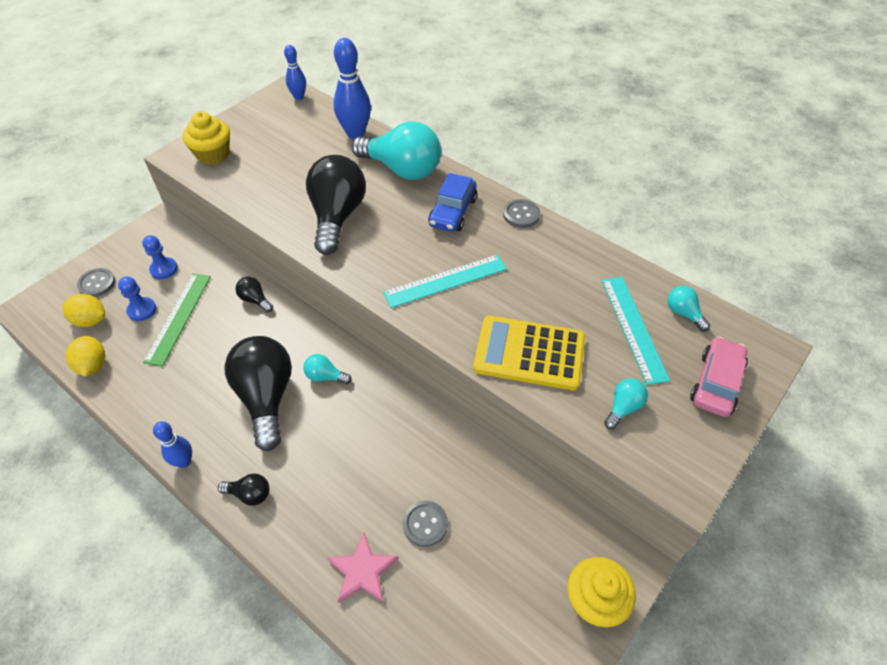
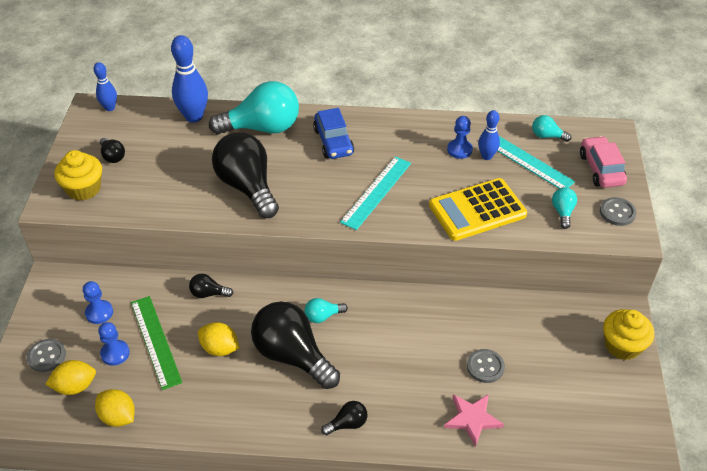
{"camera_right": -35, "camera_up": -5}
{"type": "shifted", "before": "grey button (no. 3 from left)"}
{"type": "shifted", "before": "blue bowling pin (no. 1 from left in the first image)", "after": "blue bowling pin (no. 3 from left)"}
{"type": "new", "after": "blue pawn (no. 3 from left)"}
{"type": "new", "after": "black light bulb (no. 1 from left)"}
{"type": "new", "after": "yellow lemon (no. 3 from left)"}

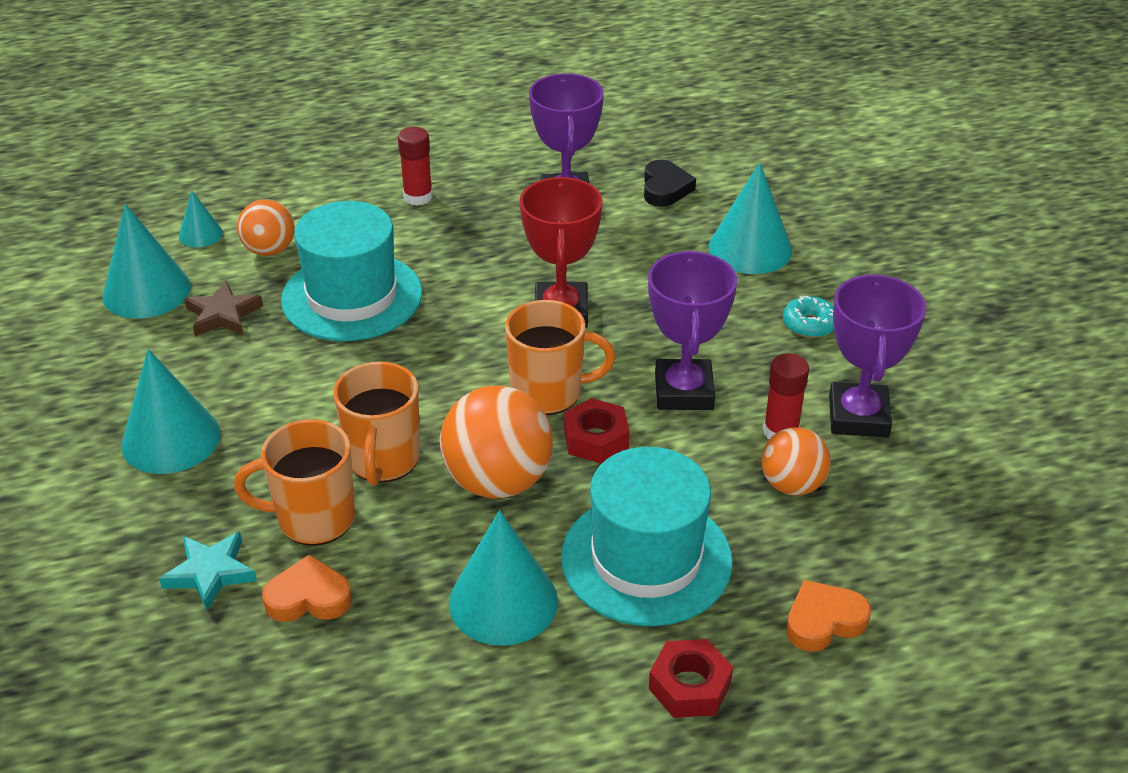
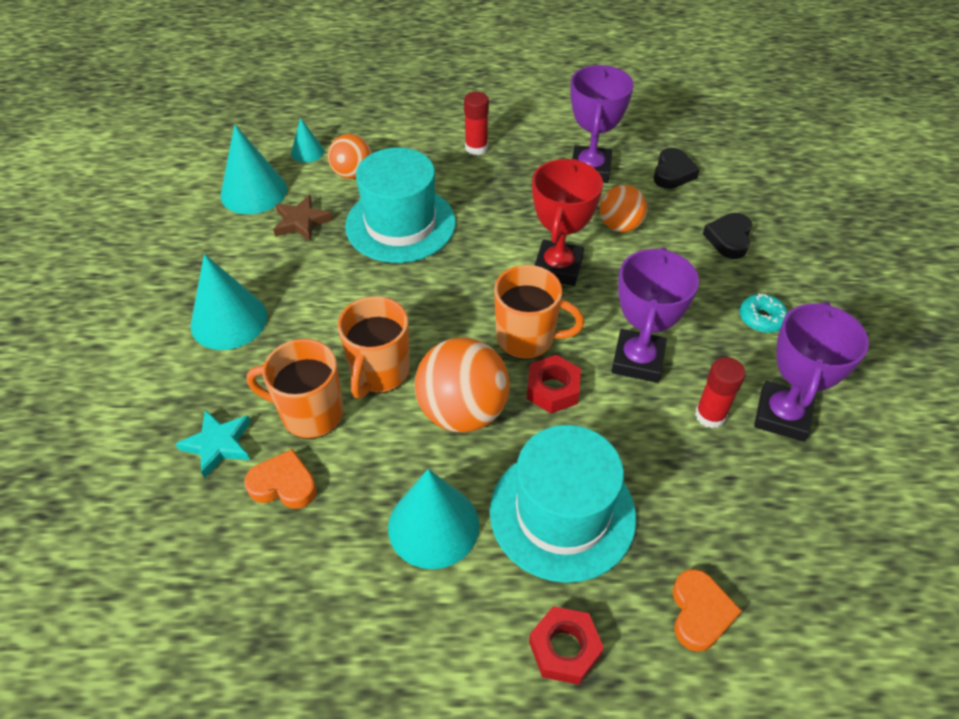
{"camera_right": 15, "camera_up": 10}
{"type": "swapped", "before": "turquoise cone (no. 5 from left)", "after": "black heart (no. 2 from left)"}
{"type": "shifted", "before": "orange ball (no. 3 from left)"}
{"type": "rotated", "before": "orange heart (no. 2 from left)", "turn": 105}

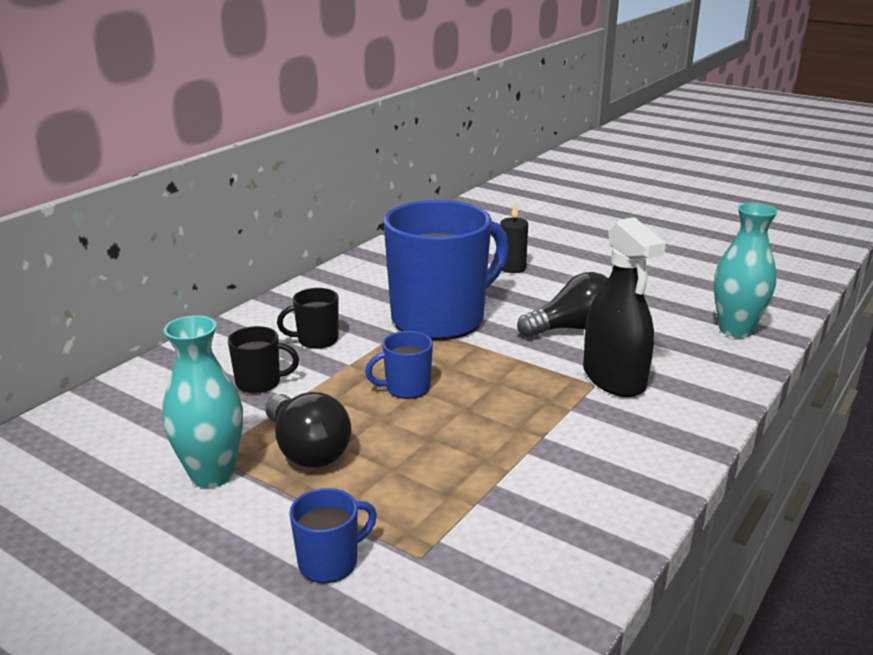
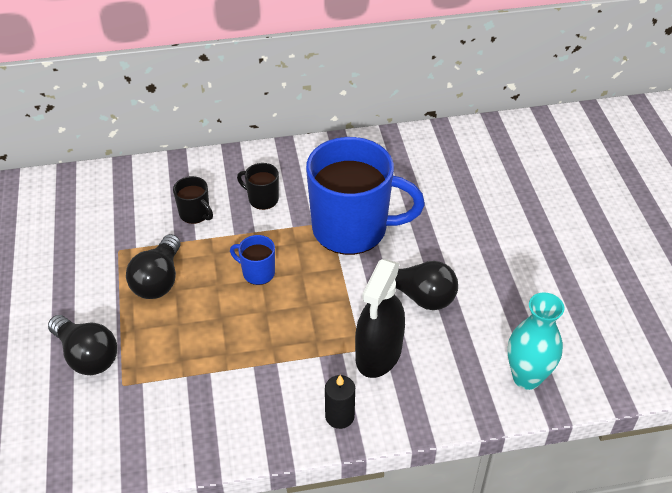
{"camera_right": 45, "camera_up": 20}
{"type": "shifted", "before": "black candle"}
{"type": "gone", "before": "turquoise vase (no. 1 from left)"}
{"type": "swapped", "before": "blue mug (no. 1 from left)", "after": "black light bulb (no. 1 from left)"}

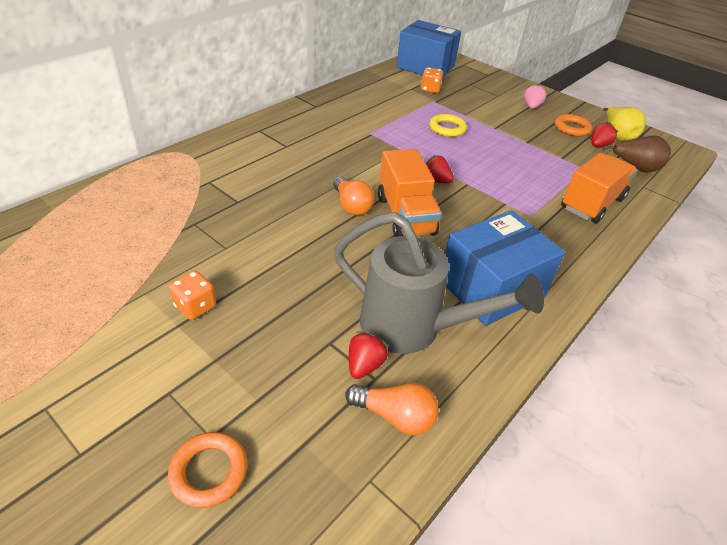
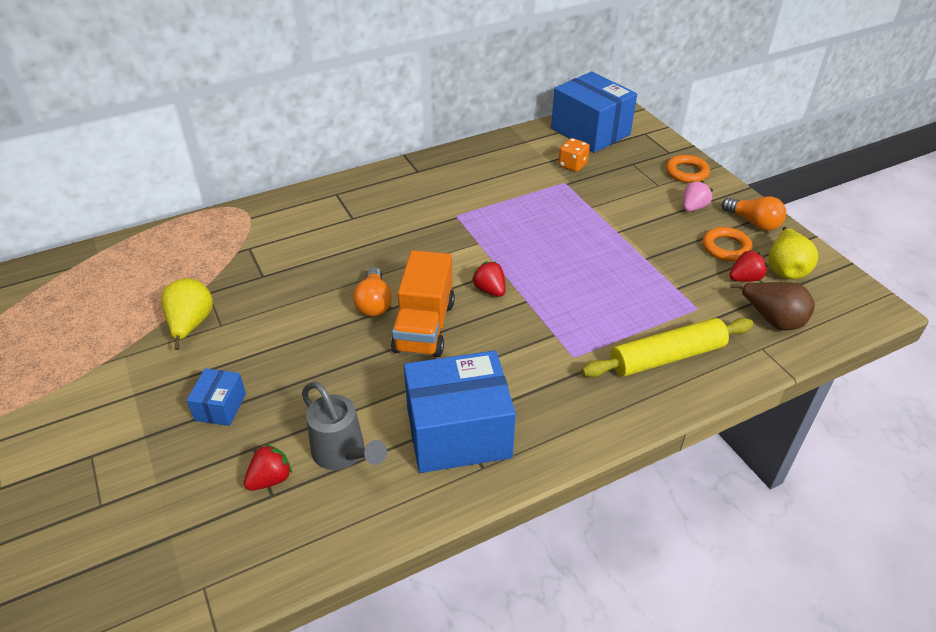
{"camera_right": 25, "camera_up": 0}
{"type": "gone", "before": "yellow ring"}
{"type": "swapped", "before": "orange truck (no. 2 from left)", "after": "yellow rolling pin"}
{"type": "scaled", "before": "grey watering can", "scale": 0.62}
{"type": "gone", "before": "orange dice (no. 1 from left)"}
{"type": "shifted", "before": "orange light bulb (no. 2 from left)"}
{"type": "shifted", "before": "orange ring (no. 1 from left)"}
{"type": "new", "after": "yellow pear (no. 1 from left)"}
{"type": "new", "after": "blue box (no. 1 from left)"}

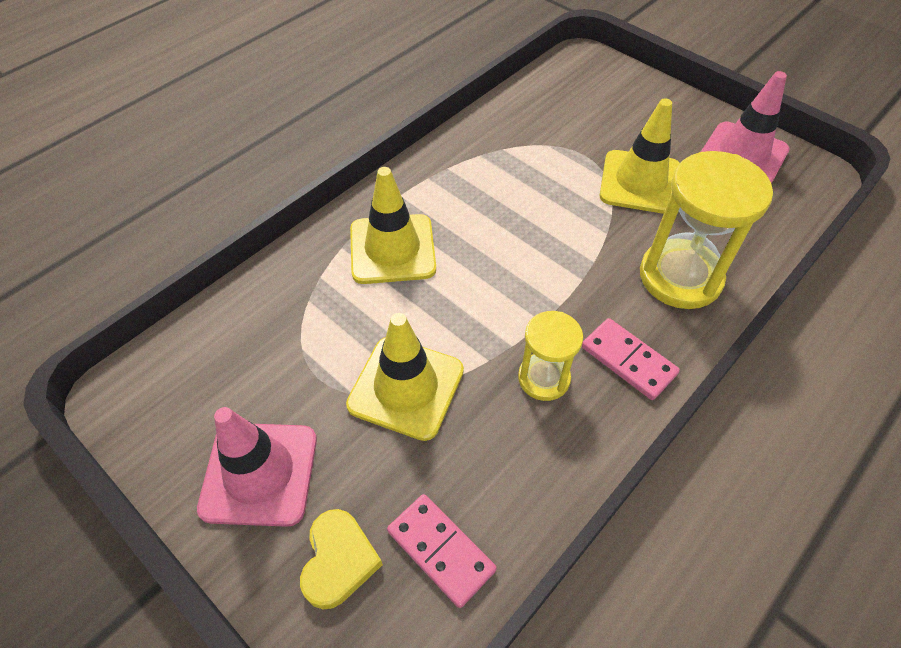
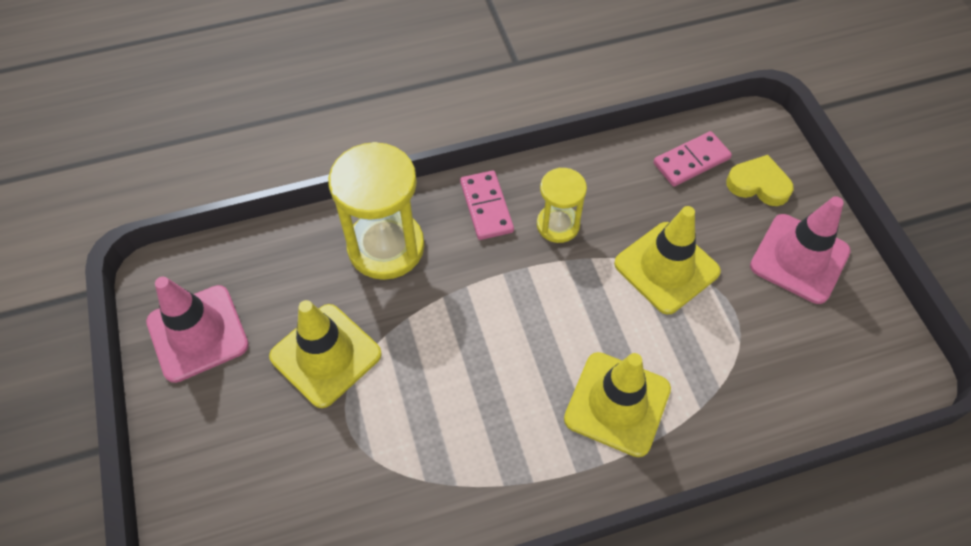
{"camera_right": -150, "camera_up": 5}
{"type": "rotated", "before": "pink domino (no. 1 from left in the first image)", "turn": 75}
{"type": "rotated", "before": "yellow heart", "turn": 75}

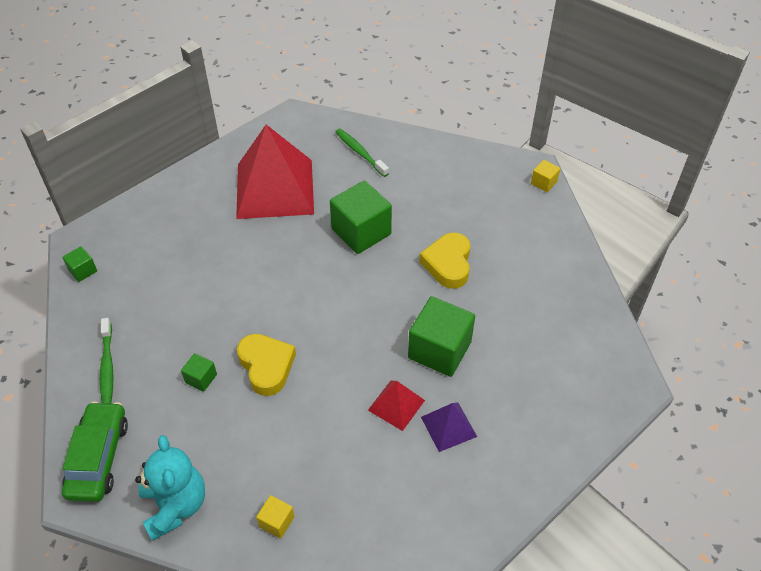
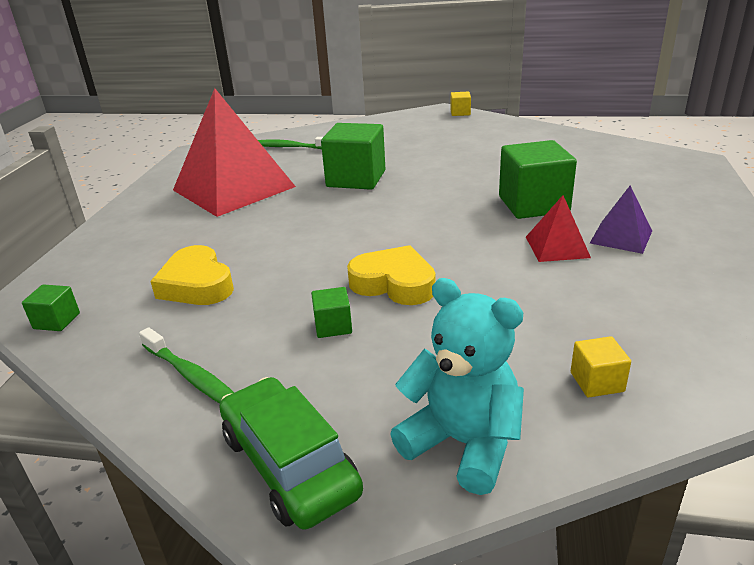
{"camera_right": -35, "camera_up": -20}
{"type": "shifted", "before": "yellow heart (no. 2 from left in the first image)", "after": "yellow heart (no. 1 from left)"}

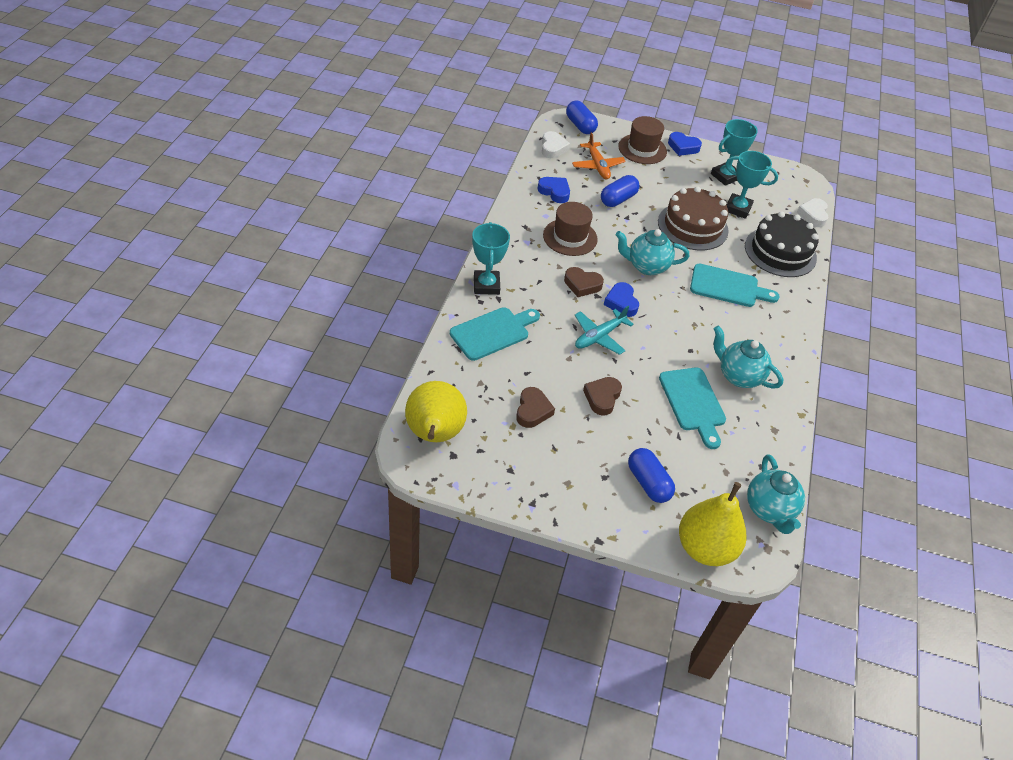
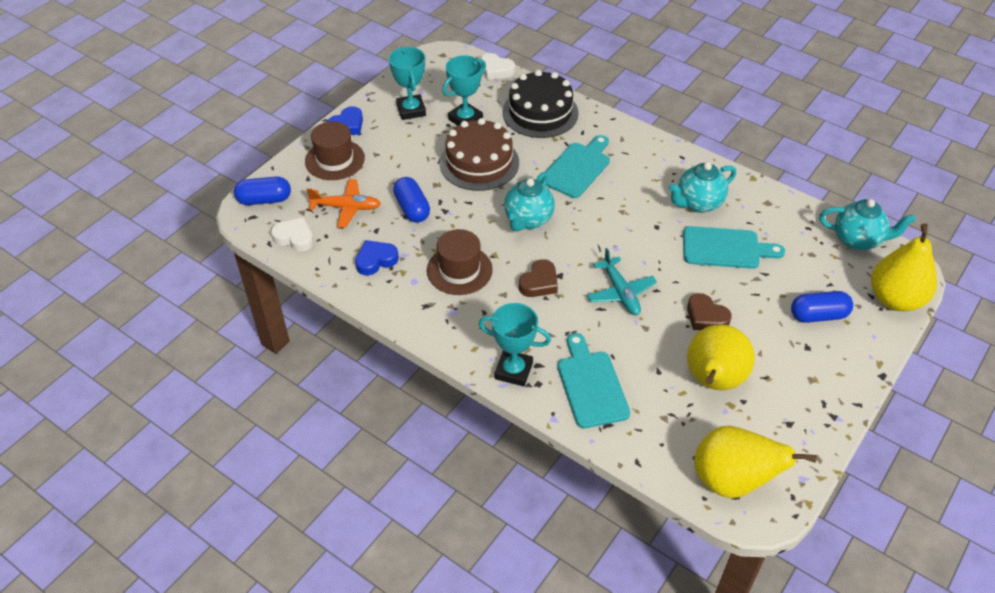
{"camera_right": -65, "camera_up": 0}
{"type": "gone", "before": "blue heart (no. 2 from left)"}
{"type": "swapped", "before": "brown heart (no. 1 from left)", "after": "yellow pear (no. 1 from left)"}

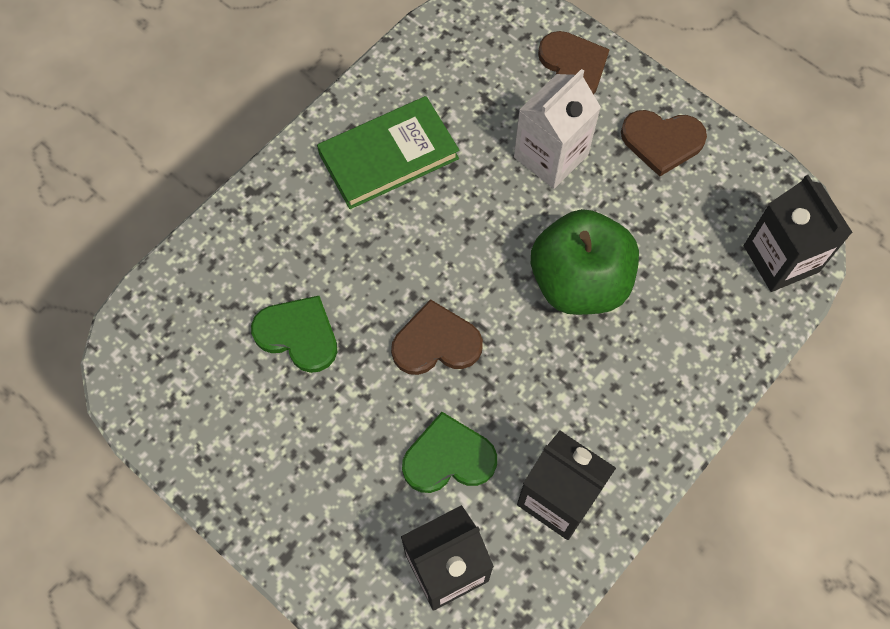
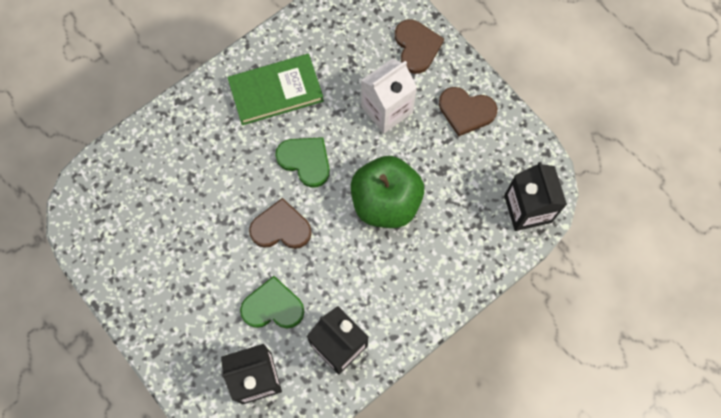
{"camera_right": 10, "camera_up": 5}
{"type": "shifted", "before": "green heart (no. 1 from left in the first image)", "after": "green heart (no. 2 from left)"}

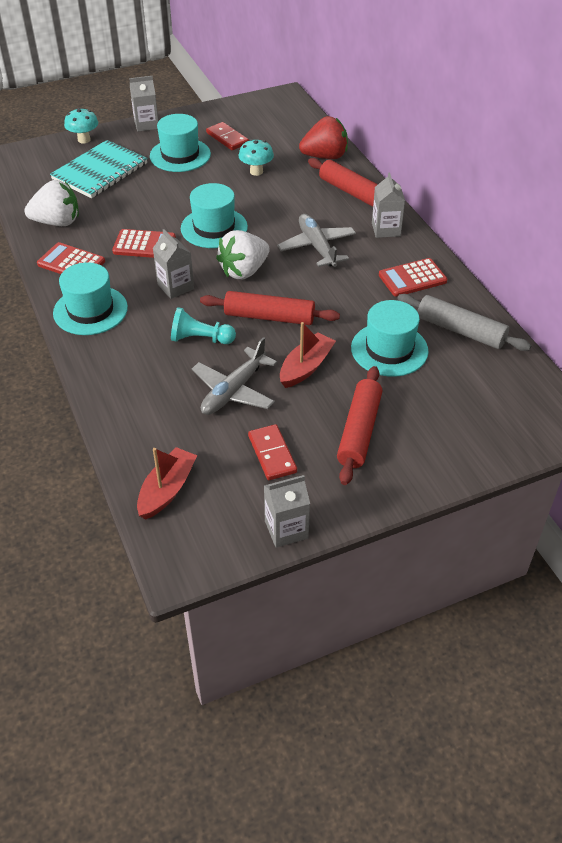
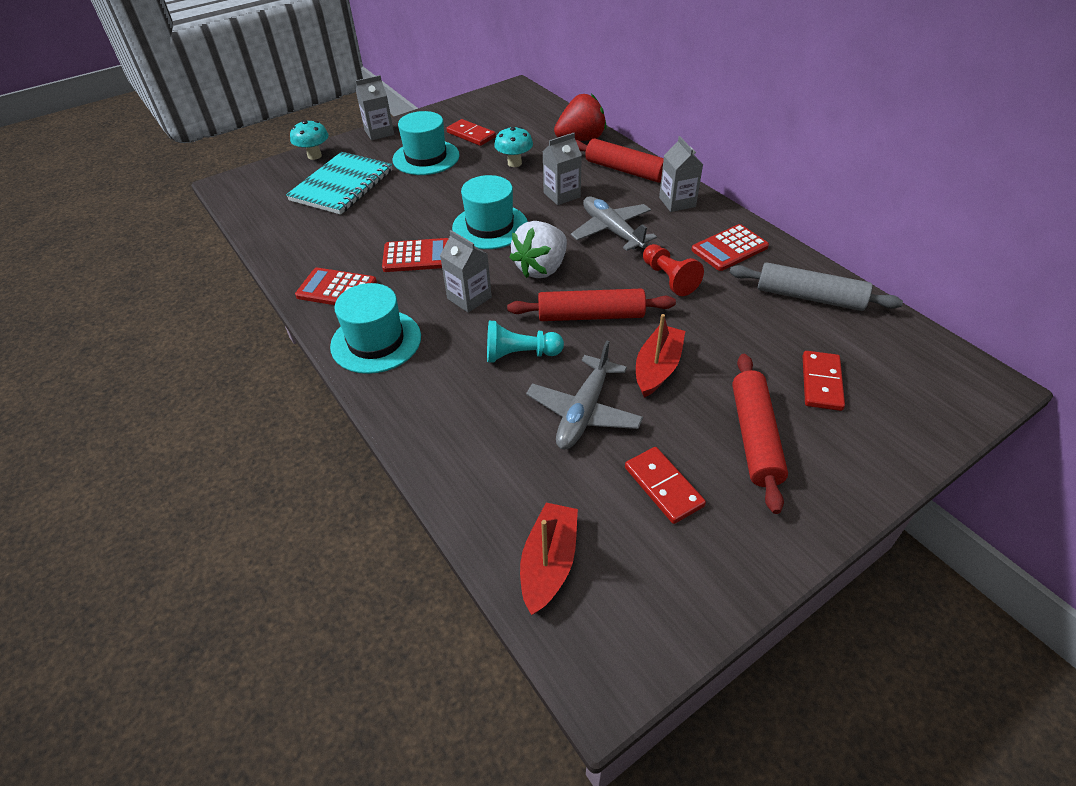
{"camera_right": -10, "camera_up": 0}
{"type": "gone", "before": "white strawberry (no. 1 from left)"}
{"type": "gone", "before": "turquoise hat (no. 4 from left)"}
{"type": "shifted", "before": "grey carton (no. 3 from left)"}
{"type": "new", "after": "red pawn"}
{"type": "new", "after": "red domino (no. 3 from left)"}

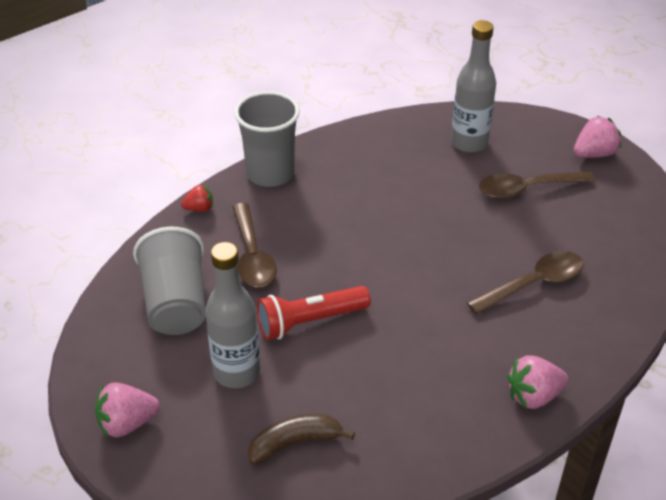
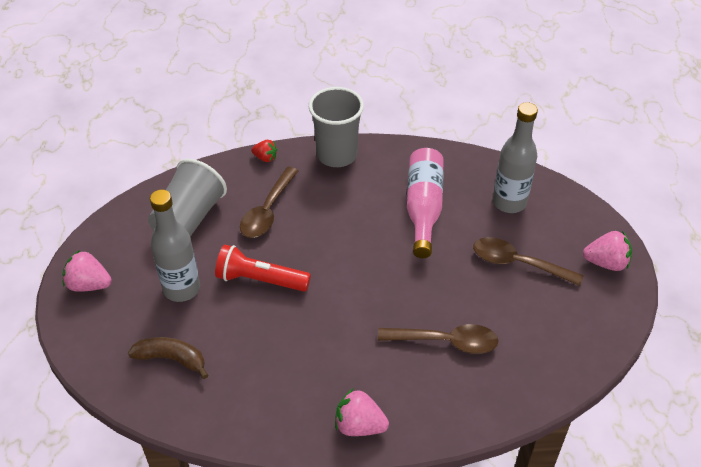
{"camera_right": 35, "camera_up": 5}
{"type": "new", "after": "pink bottle"}

